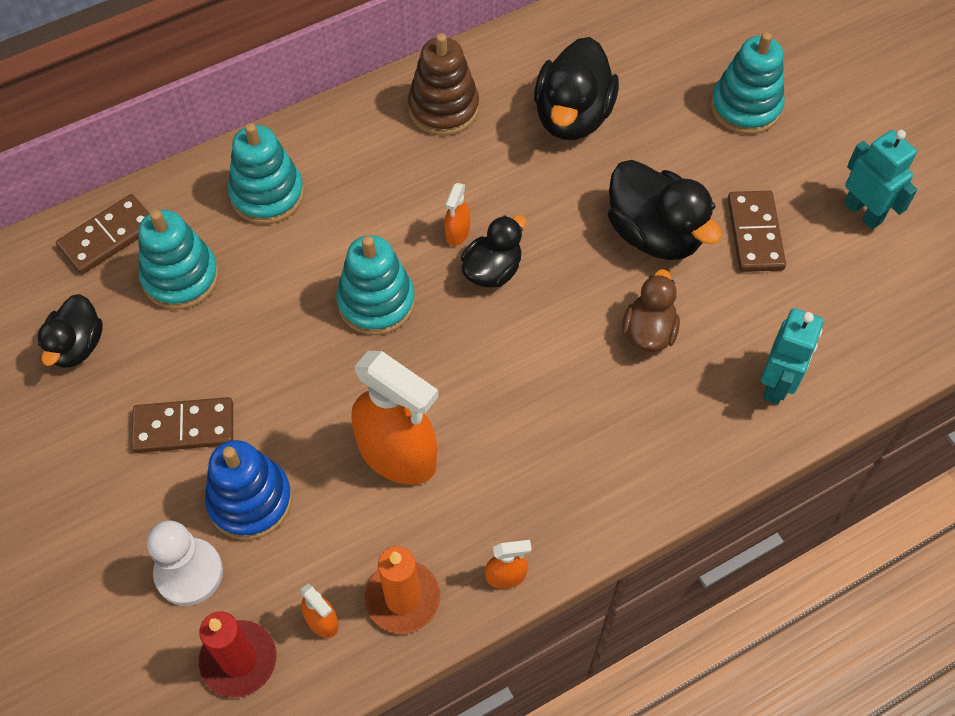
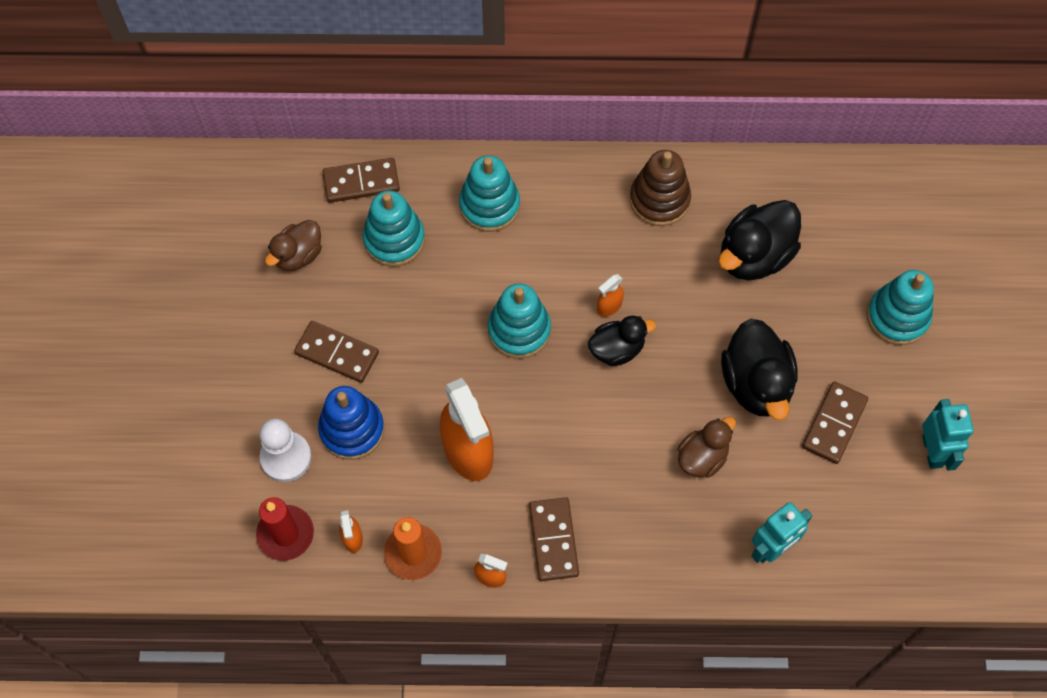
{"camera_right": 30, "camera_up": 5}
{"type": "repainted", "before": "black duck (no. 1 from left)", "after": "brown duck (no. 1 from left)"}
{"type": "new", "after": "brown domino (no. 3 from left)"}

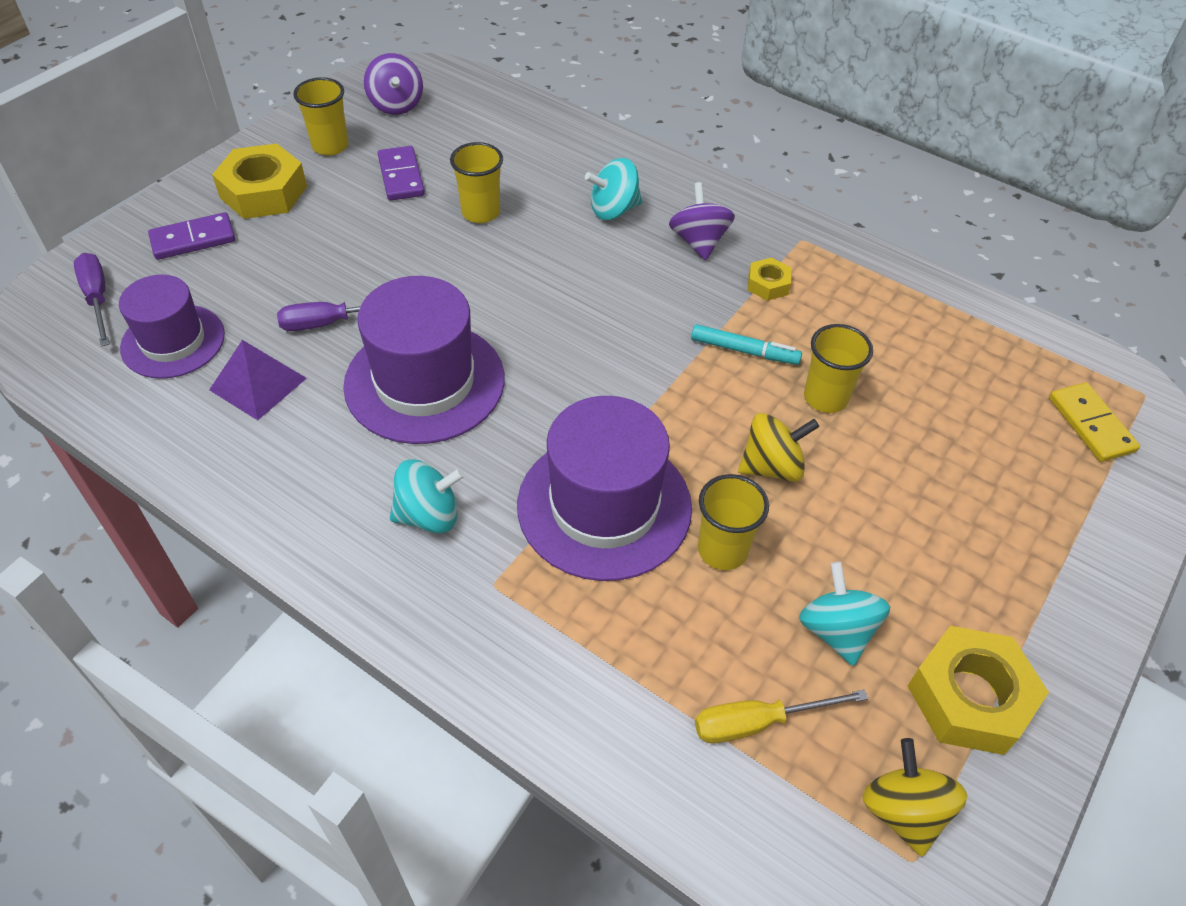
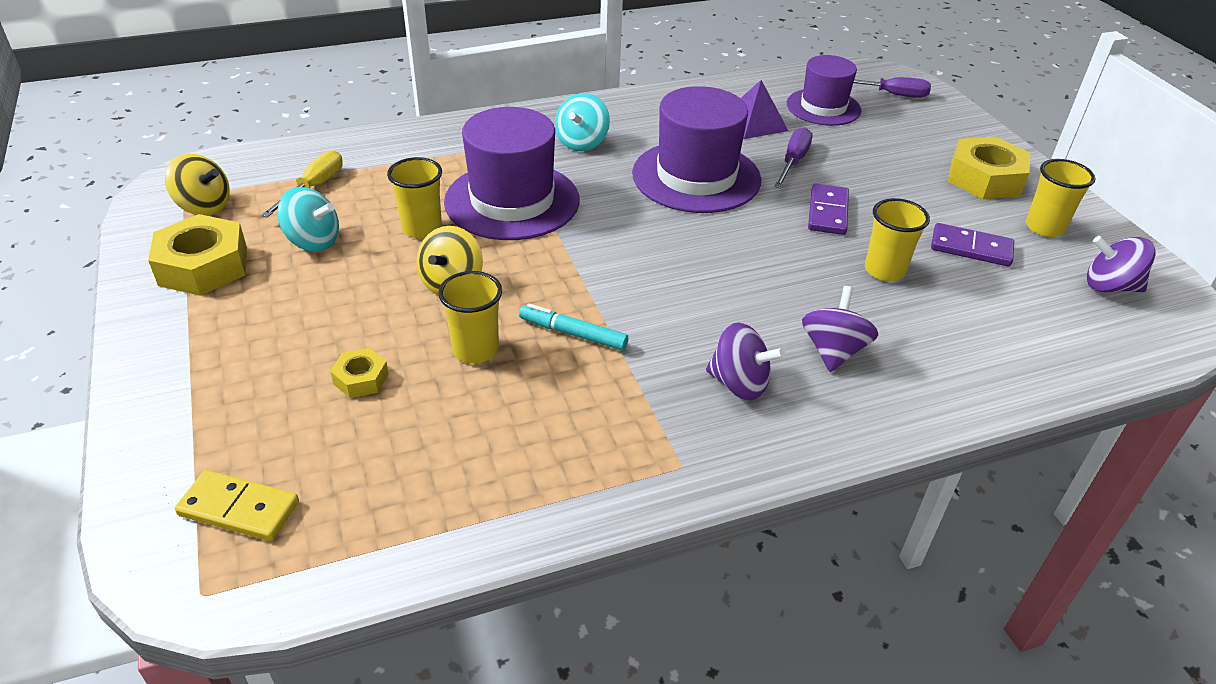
{"camera_right": 125, "camera_up": -10}
{"type": "repainted", "before": "turquoise spinning top (no. 2 from left)", "after": "purple spinning top (no. 2 from left)"}
{"type": "shifted", "before": "purple domino (no. 1 from left)"}
{"type": "shifted", "before": "yellow nut (no. 2 from left)"}
{"type": "rotated", "before": "turquoise marker", "turn": 60}

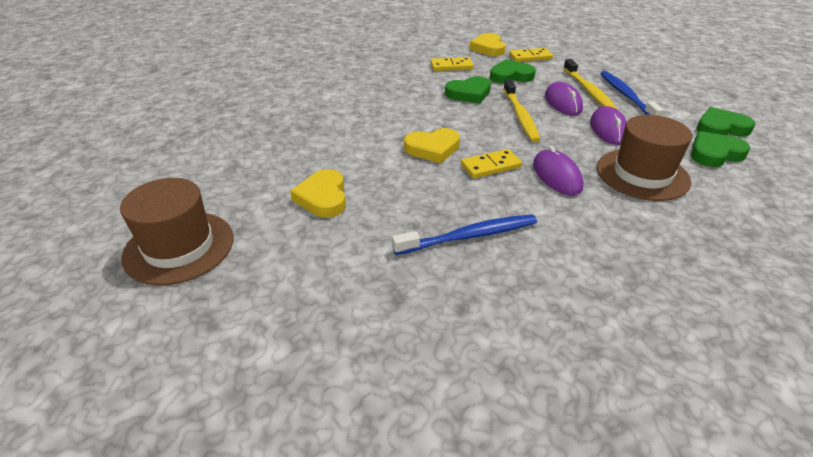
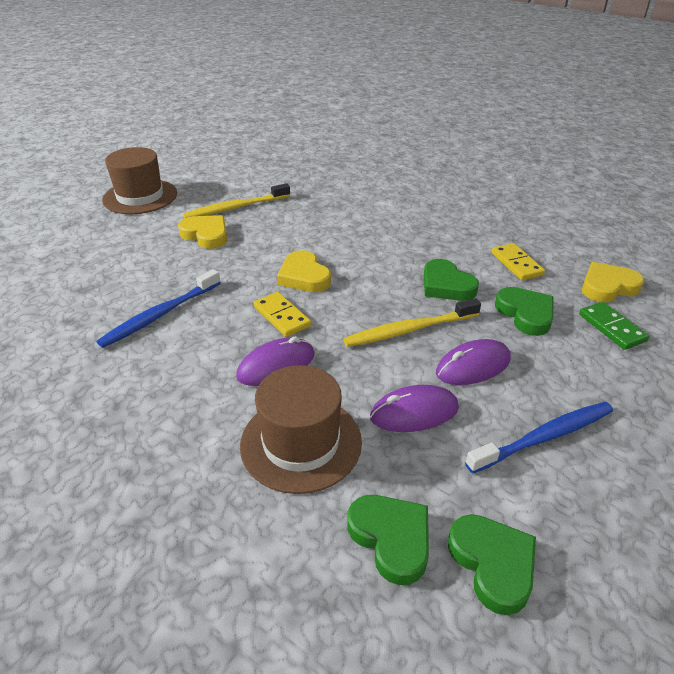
{"camera_right": 75, "camera_up": 0}
{"type": "repainted", "before": "yellow domino (no. 3 from left)", "after": "green domino"}
{"type": "shifted", "before": "yellow toothbrush (no. 2 from left in the first image)", "after": "yellow toothbrush (no. 1 from left)"}
{"type": "rotated", "before": "yellow heart (no. 1 from left)", "turn": 60}
{"type": "rotated", "before": "blue toothbrush (no. 1 from left)", "turn": 75}

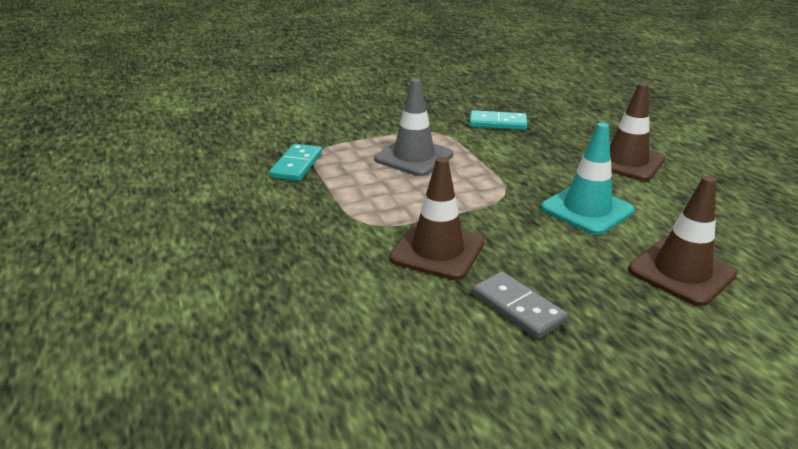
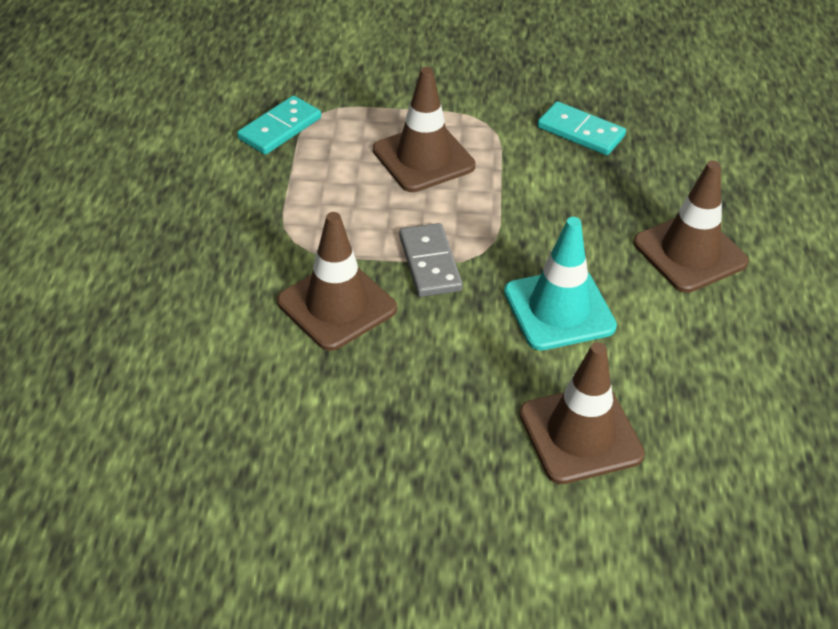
{"camera_right": 25, "camera_up": 15}
{"type": "repainted", "before": "grey traffic cone", "after": "brown traffic cone (no. 2 from left)"}
{"type": "shifted", "before": "grey domino"}

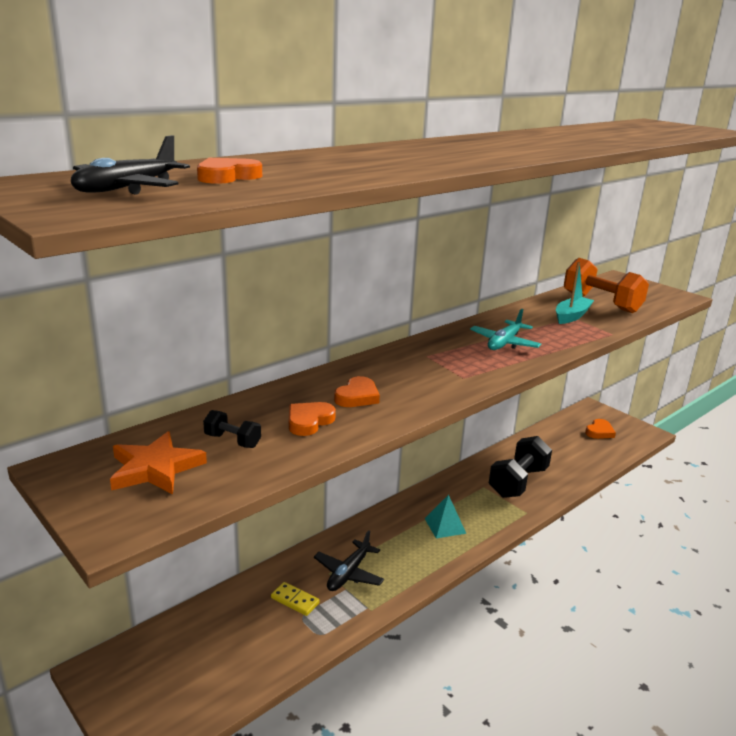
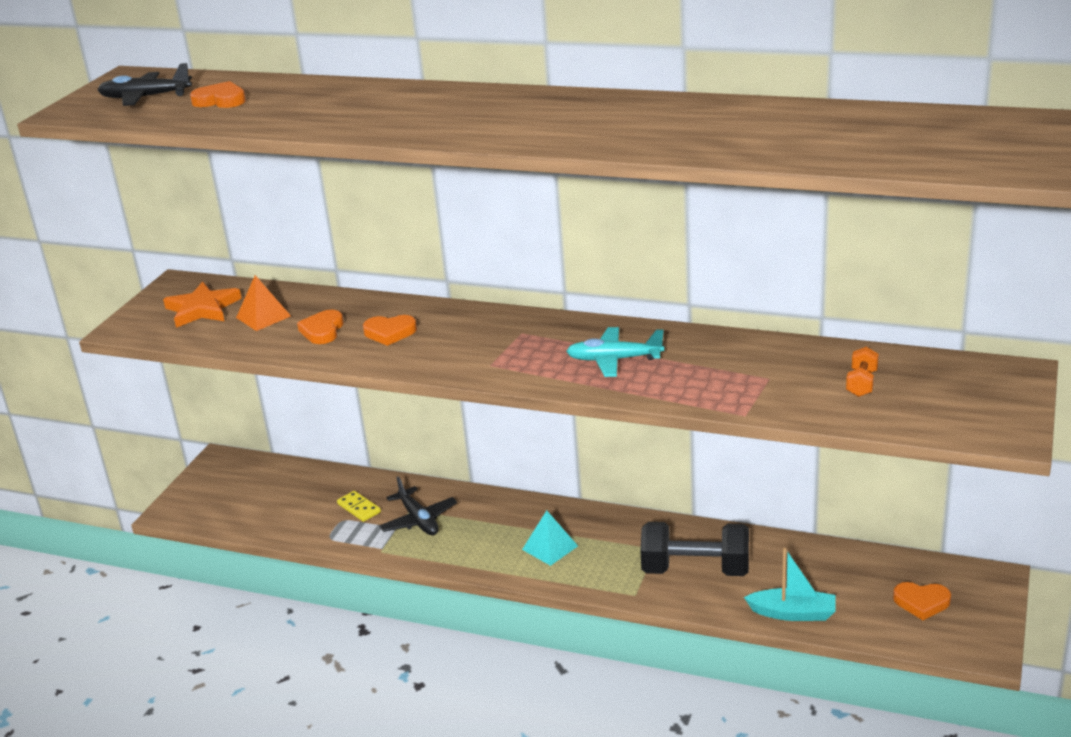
{"camera_right": 65, "camera_up": 5}
{"type": "scaled", "before": "orange dumbbell", "scale": 0.46}
{"type": "shifted", "before": "turquoise boat"}
{"type": "rotated", "before": "orange heart (no. 2 from left)", "turn": -90}
{"type": "swapped", "before": "black dumbbell (no. 1 from left)", "after": "orange pyramid"}
{"type": "rotated", "before": "black plane (no. 2 from left)", "turn": -120}
{"type": "rotated", "before": "yellow domino", "turn": -45}

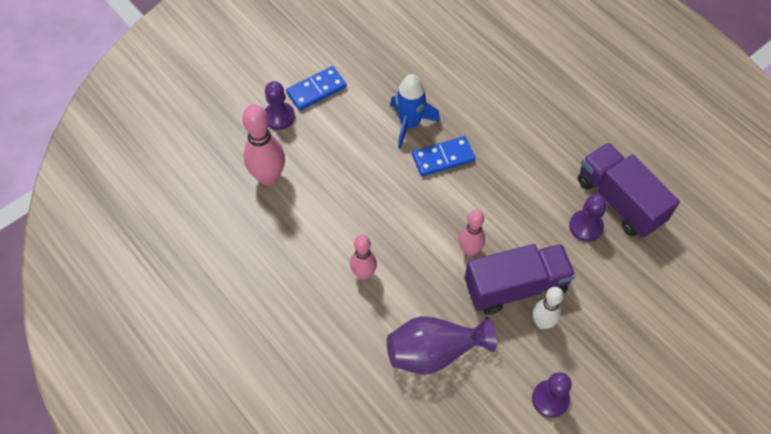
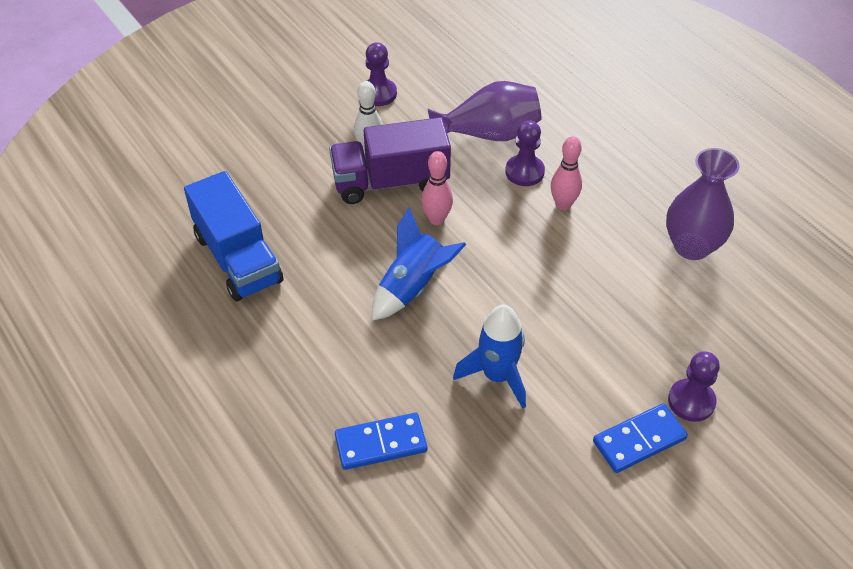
{"camera_right": -175, "camera_up": -10}
{"type": "gone", "before": "pink bowling pin (no. 1 from left)"}
{"type": "shifted", "before": "blue domino (no. 2 from left in the first image)", "after": "blue domino (no. 1 from left)"}
{"type": "repainted", "before": "purple truck (no. 2 from left)", "after": "blue truck"}
{"type": "shifted", "before": "purple pawn (no. 3 from left in the first image)", "after": "purple pawn (no. 2 from left)"}
{"type": "new", "after": "purple vase (no. 2 from left)"}
{"type": "new", "after": "blue rocket (no. 1 from left)"}

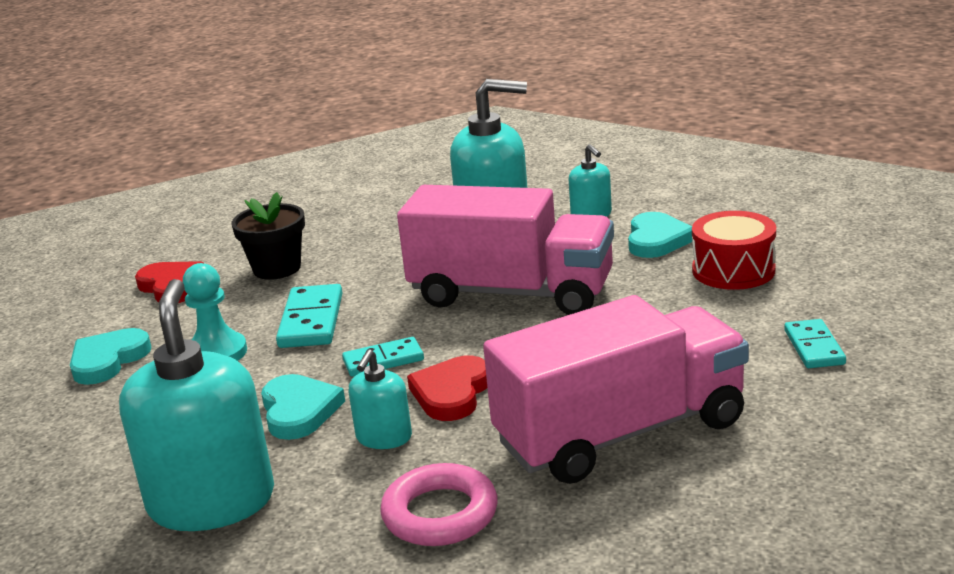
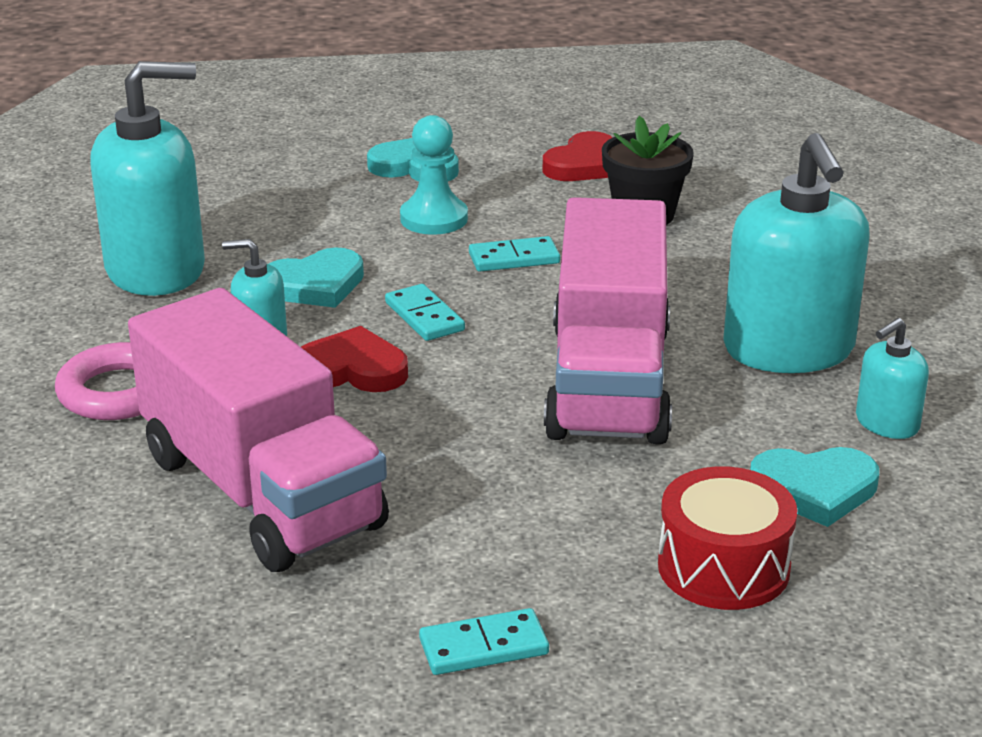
{"camera_right": 75, "camera_up": 5}
{"type": "scaled", "before": "turquoise domino (no. 1 from left in the first image)", "scale": 0.66}

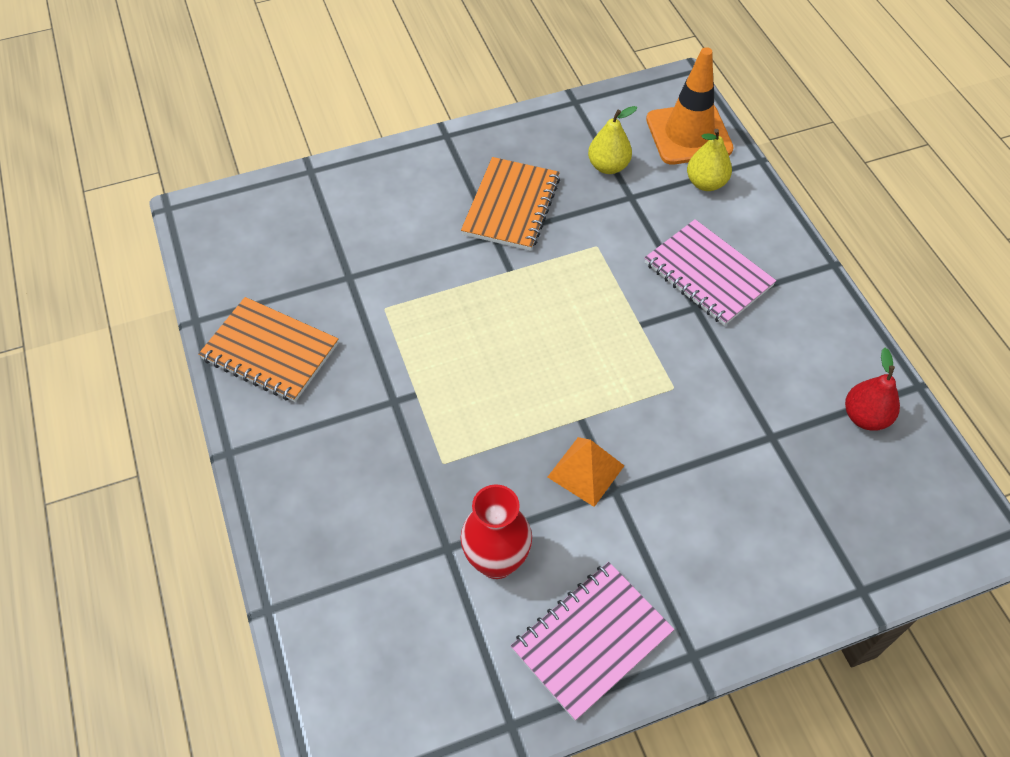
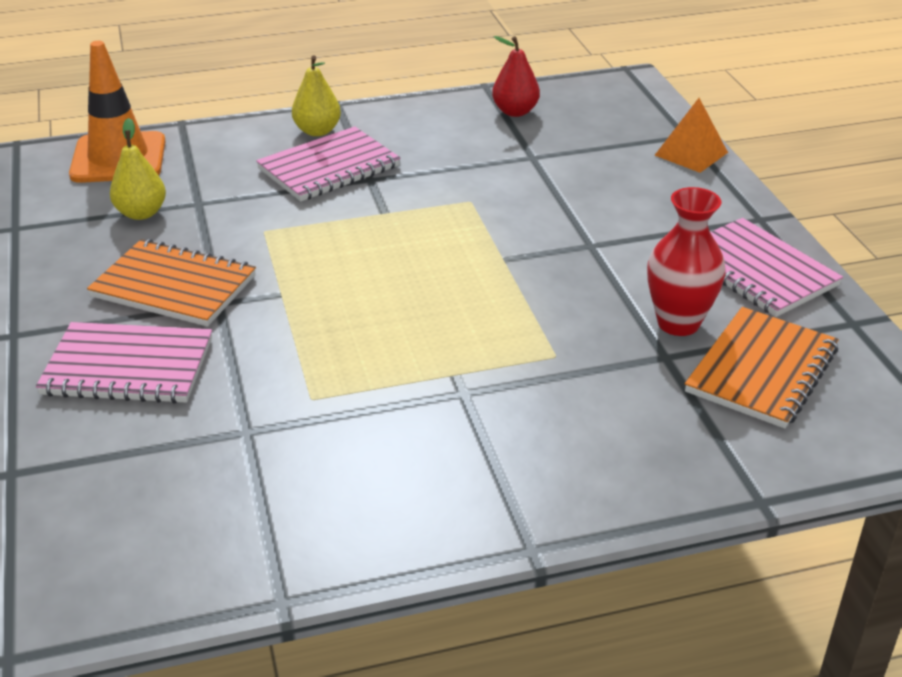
{"camera_right": -85, "camera_up": -20}
{"type": "shifted", "before": "yellow pear (no. 2 from left)"}
{"type": "shifted", "before": "orange notebook (no. 1 from left in the first image)", "after": "orange notebook (no. 2 from left)"}
{"type": "shifted", "before": "orange pyramid"}
{"type": "new", "after": "pink notebook (no. 1 from left)"}

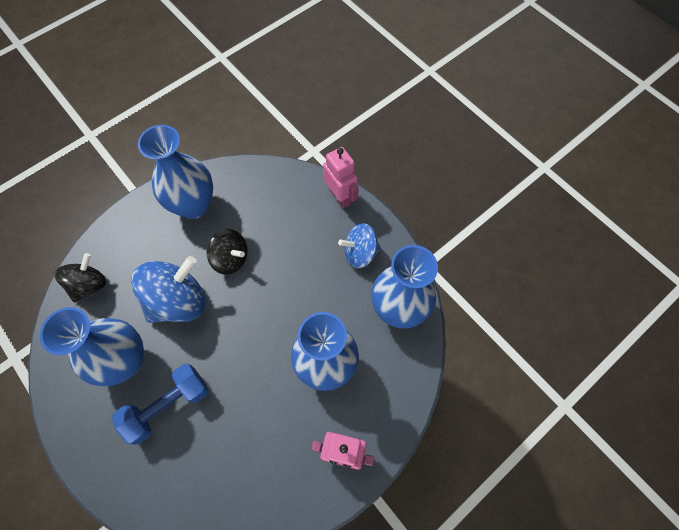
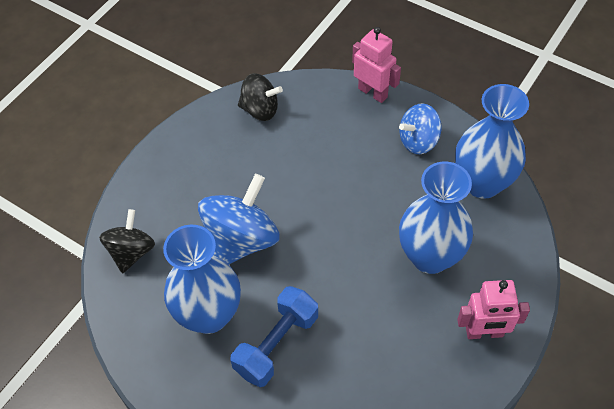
{"camera_right": -15, "camera_up": -10}
{"type": "gone", "before": "blue vase (no. 2 from left)"}
{"type": "shifted", "before": "black spinning top (no. 2 from left)"}

